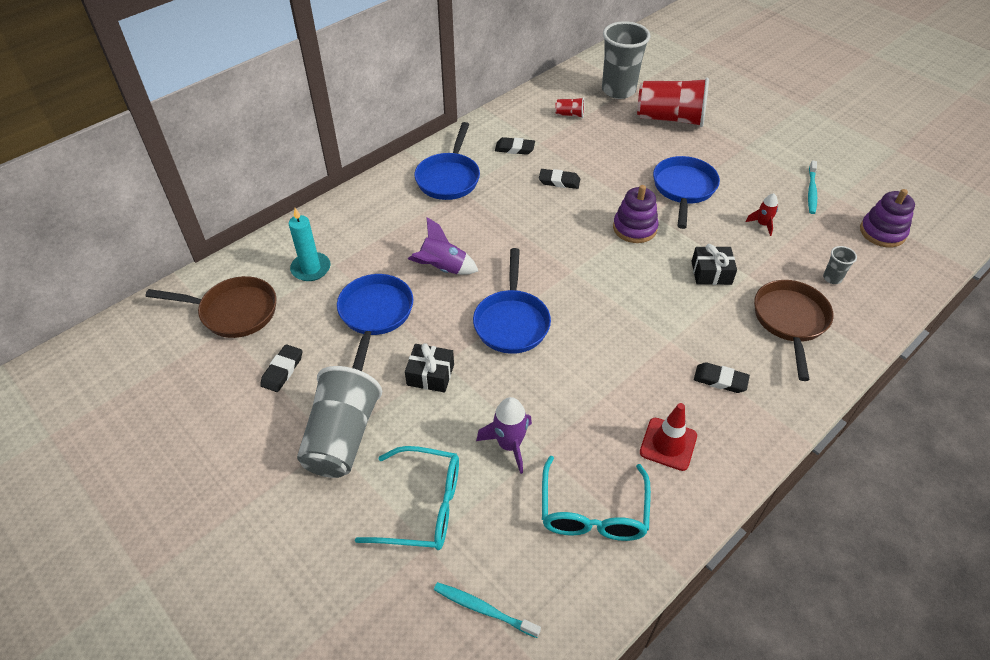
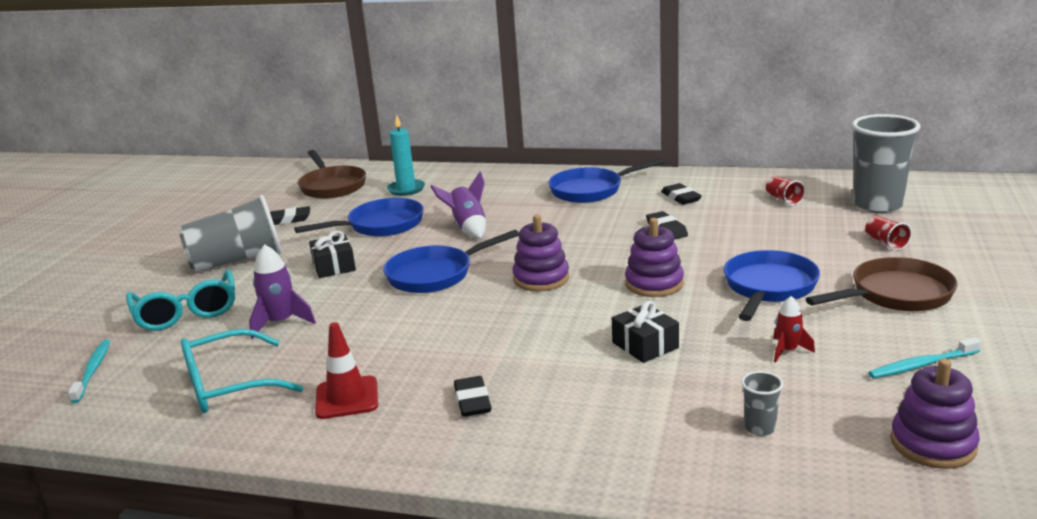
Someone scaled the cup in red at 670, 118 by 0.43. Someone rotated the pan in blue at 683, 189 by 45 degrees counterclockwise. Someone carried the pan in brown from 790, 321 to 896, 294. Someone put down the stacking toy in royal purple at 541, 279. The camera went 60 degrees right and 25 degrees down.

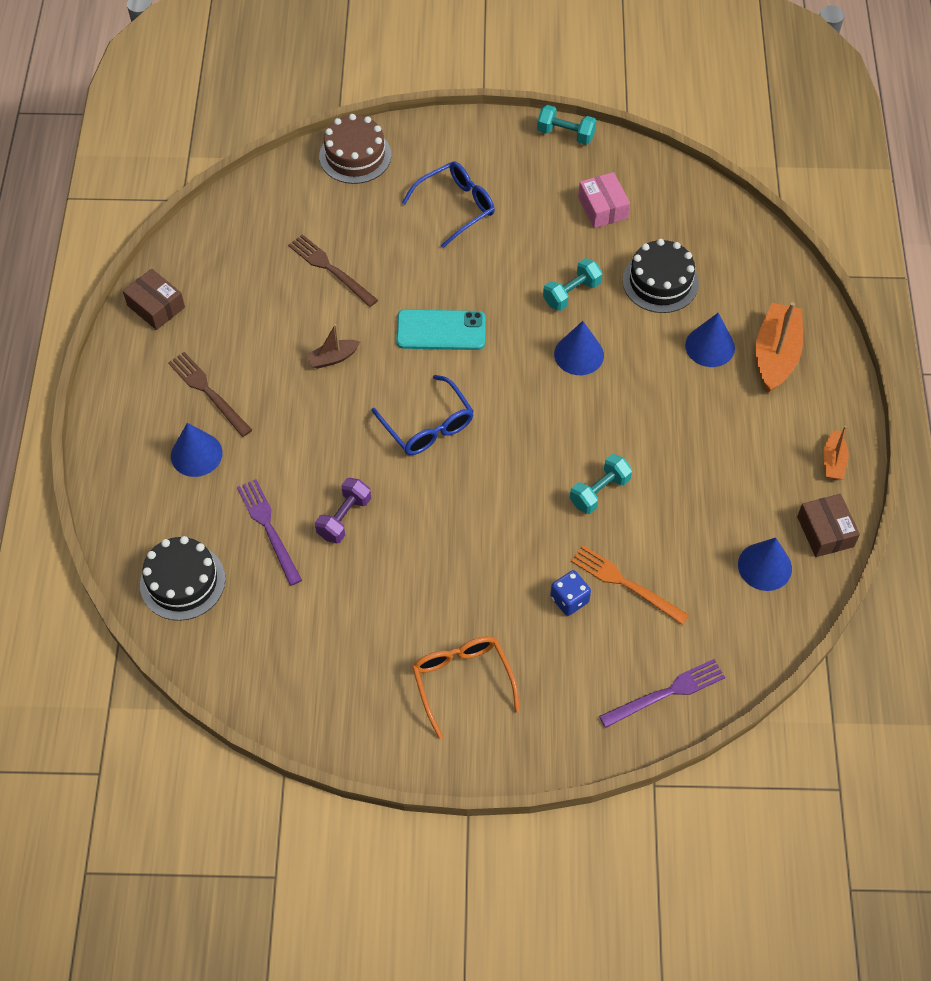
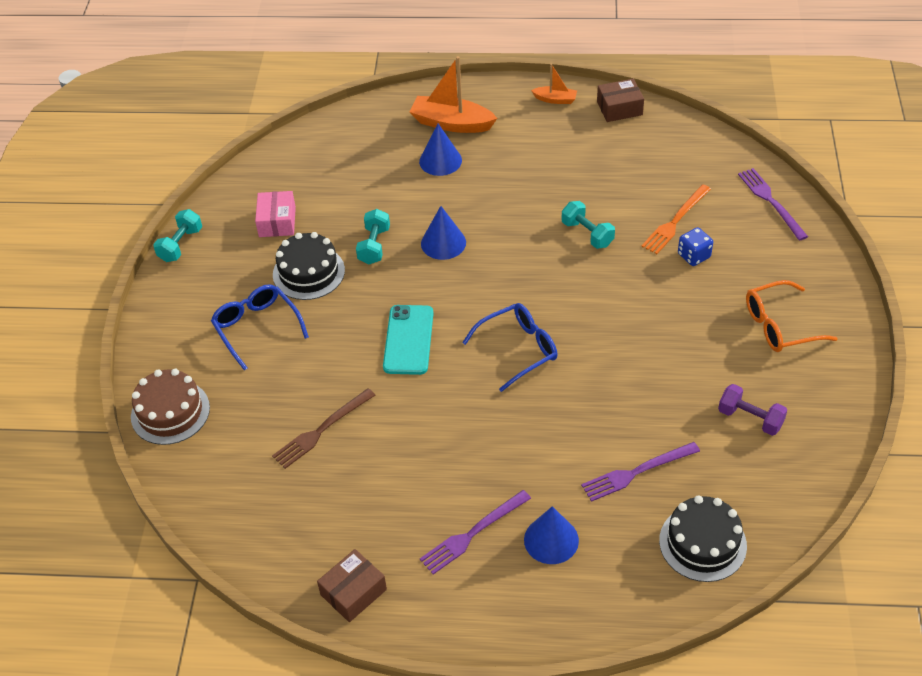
Someone repainted the table fork in brown at 208, 392, which became the table fork in royal purple at 473, 533. Someone took away the sailboat in brown at 333, 358. Someone carried the free weight in royal purple from 344, 518 to 750, 418. Someone rotated the free weight in aqua at 571, 293 by 45 degrees clockwise. Someone rotated the parcel in rosy at 602, 208 by 75 degrees counterclockwise. Someone carried the cake in black from 660, 282 to 308, 272. Someone took away the solid cone in blue at 764, 566. The camera went 85 degrees left and 10 degrees down.

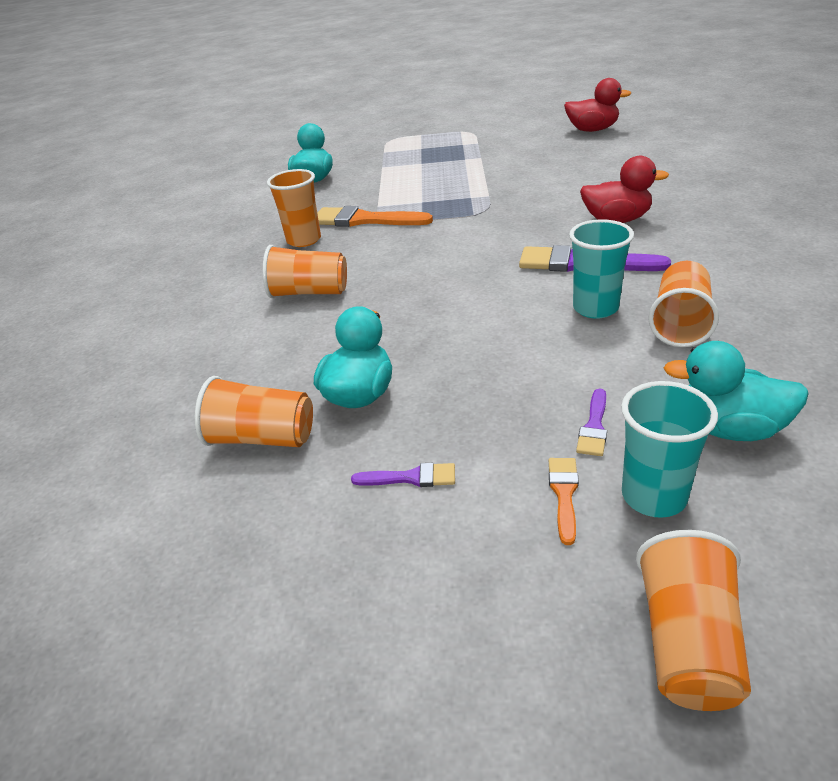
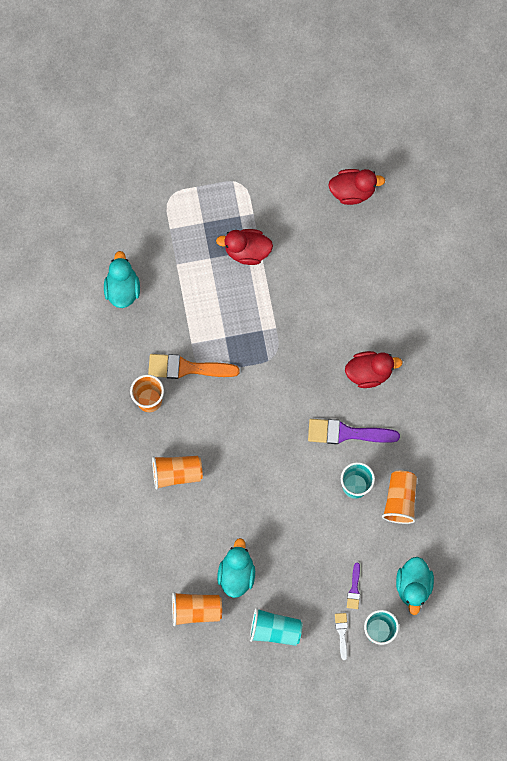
Someone swapped the paint brush in royal purple at 410, 477 for the cup in aqua at 275, 629. Someone repainted the paint brush in orange-coloured at 564, 494, which became the paint brush in white at 342, 633. Someone took away the cup in orange-coloured at 687, 642. Someone rotated the toy duck in aqua at 729, 429 by 90 degrees counterclockwise. Someone put down the toy duck in red at 247, 250. The camera went 15 degrees left and 40 degrees up.

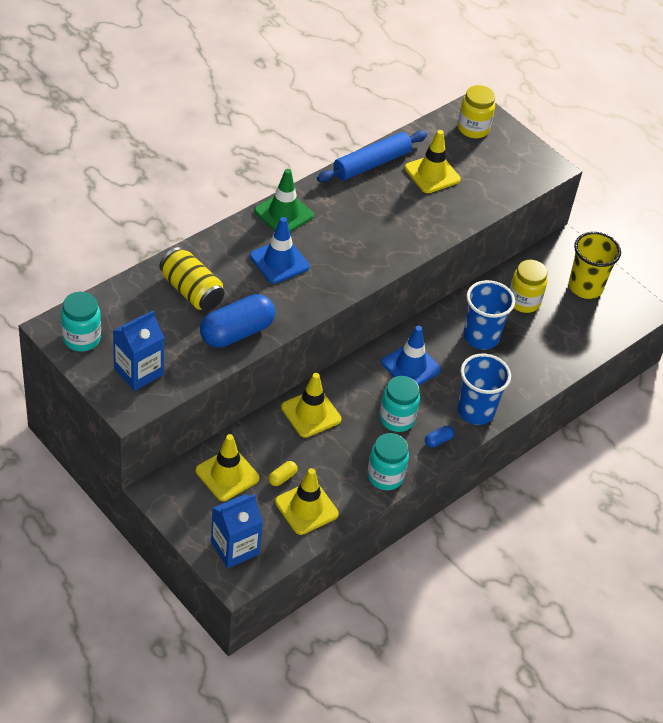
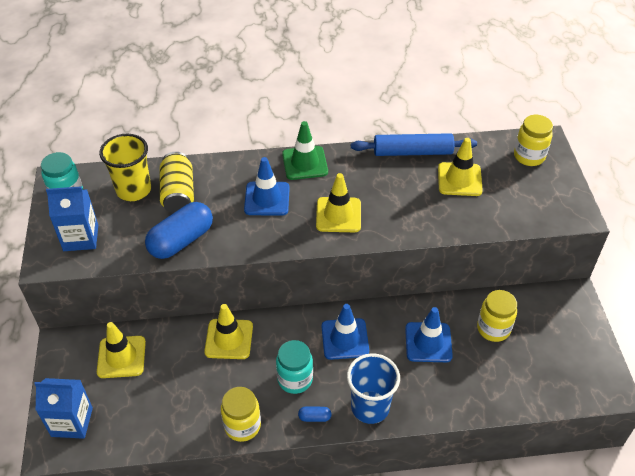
Someone rotated the pill in blue at 237, 332 by 45 degrees counterclockwise. Someone took away the pill in golden at 282, 478. Someone carried the safety cone in golden from 306, 508 to 338, 215. Someone repainted the jar in aqua at 385, 476, which became the jar in golden at 242, 426. Someone swapped the cup in blue at 481, 337 for the safety cone in blue at 428, 342. Someone carried the cup in golden from 585, 287 to 133, 190. The camera went 40 degrees right and 0 degrees up.

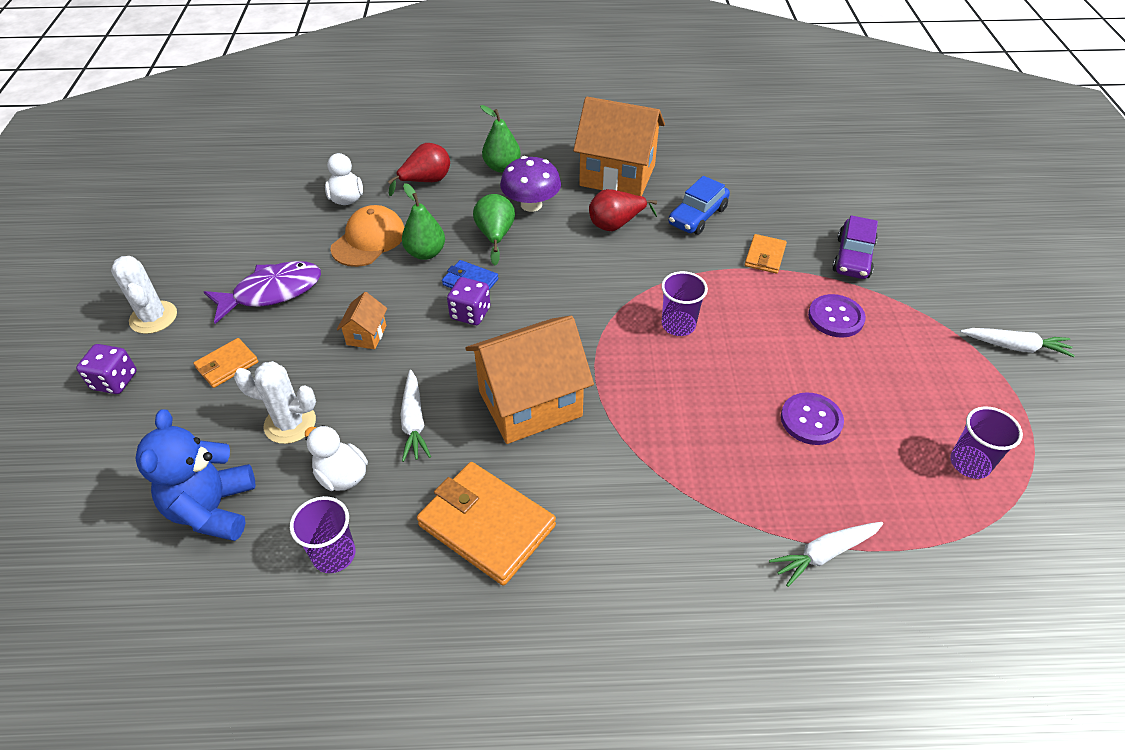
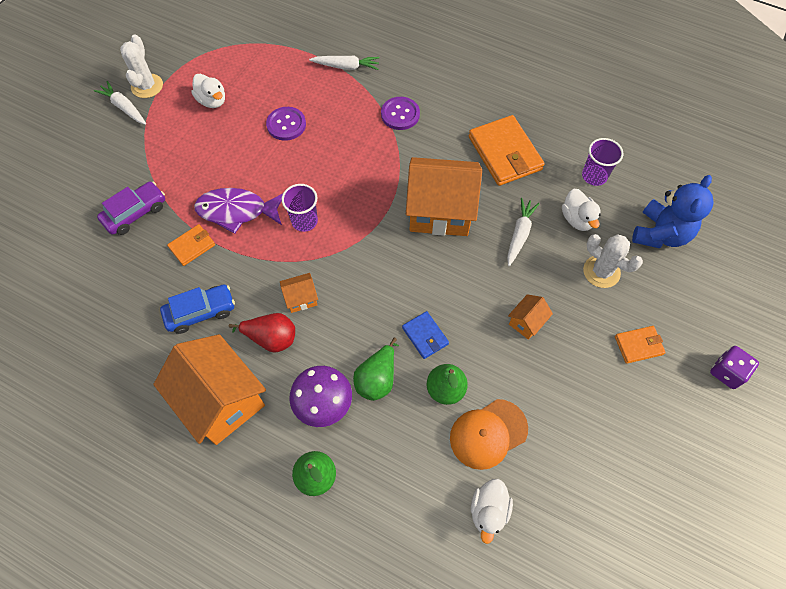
Someone carried the cactus in white from 153, 317 to 147, 86. Someone carried the fish in royal purple from 272, 292 to 237, 211. Someone took away the pear in red at 426, 181. Someone took away the die in royal purple at 470, 313. Someone carried the button in royal purple from 835, 317 to 400, 114. Someone took away the cup in royal purple at 970, 463. Someone put down the toy duck in white at 212, 101. Someone put down the cottage in orange-coloured at 301, 298. The camera went 150 degrees left and 15 degrees up.

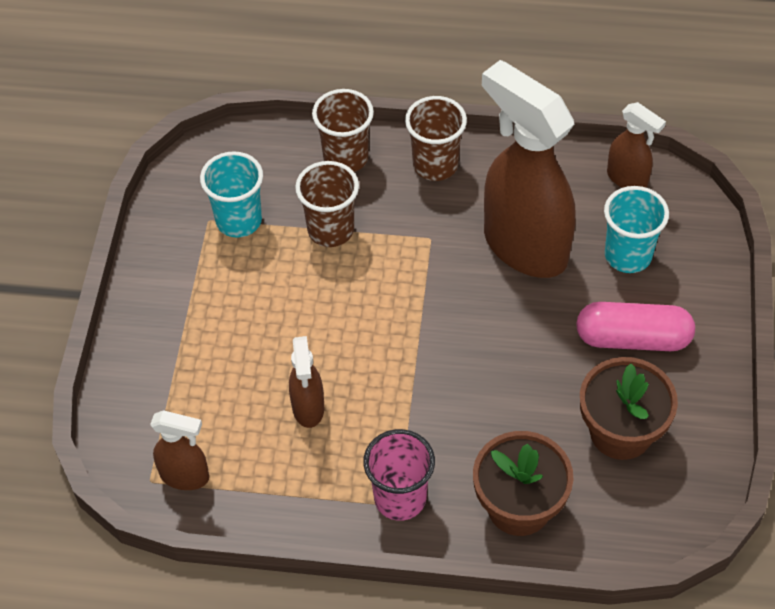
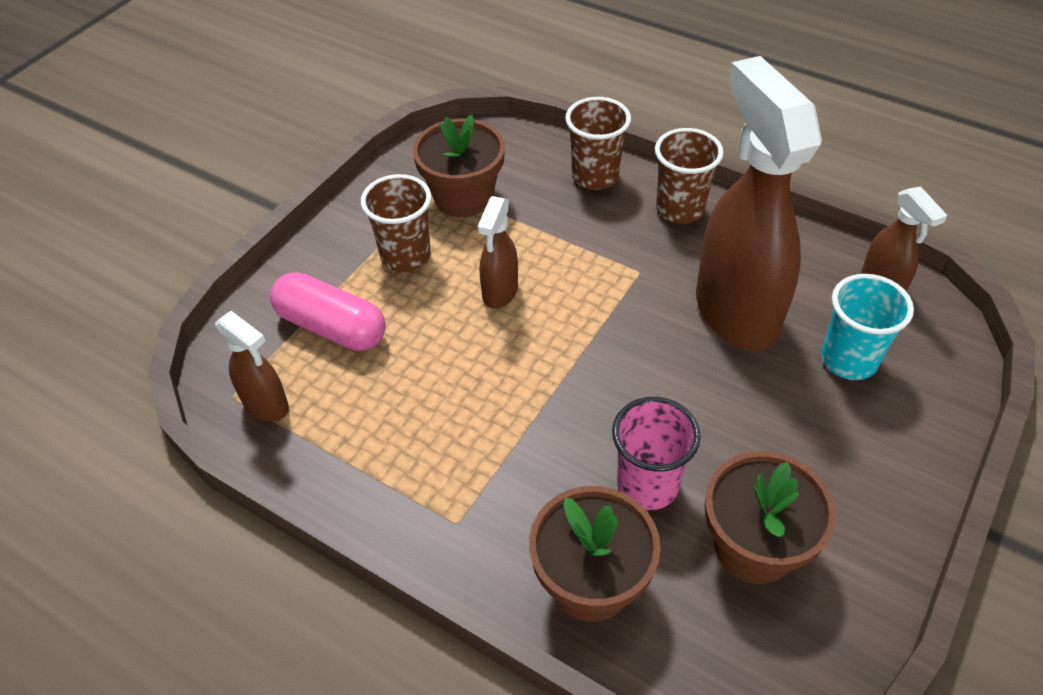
Someone swapped the cup in aqua at 239, 221 for the potted plant in brown at 463, 197. Someone carried the spray bottle in brown from 308, 408 to 500, 292. Someone carried the cup in brown from 331, 230 to 406, 256. Someone carried the cup in rosy from 400, 498 to 647, 485. Someone carried the pill in rosy from 633, 338 to 332, 327. The camera went 25 degrees right and 5 degrees down.

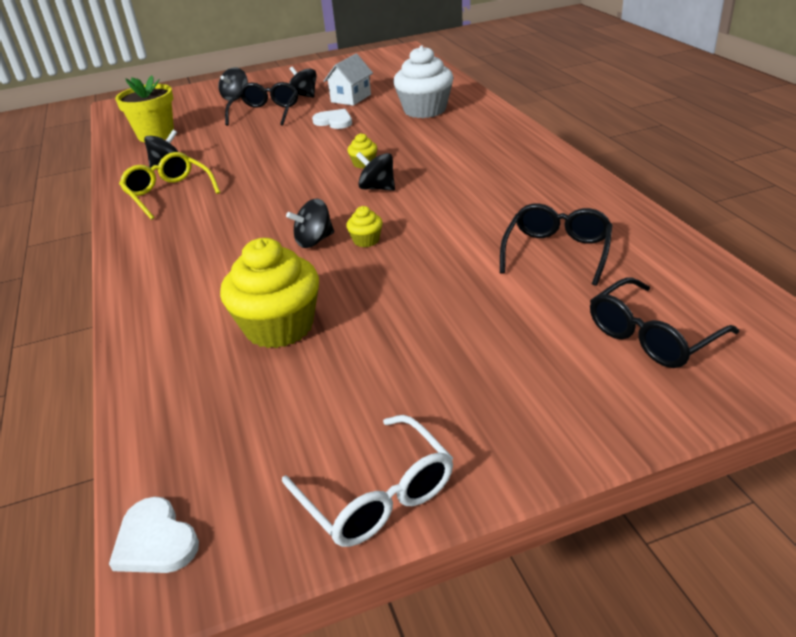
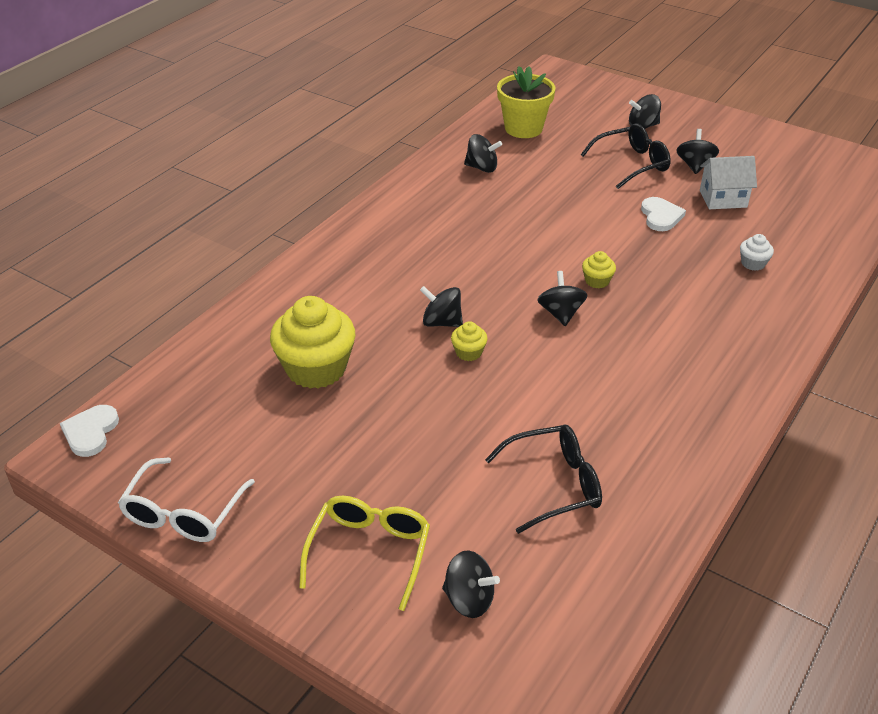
Someone carried the eyeglasses in golden from 168, 193 to 370, 551. Someone scaled the fairy cake in white at 425, 110 by 0.44. Someone swapped the eyeglasses in black at 651, 336 for the whirligig in black at 469, 599. The camera went 50 degrees right and 5 degrees up.

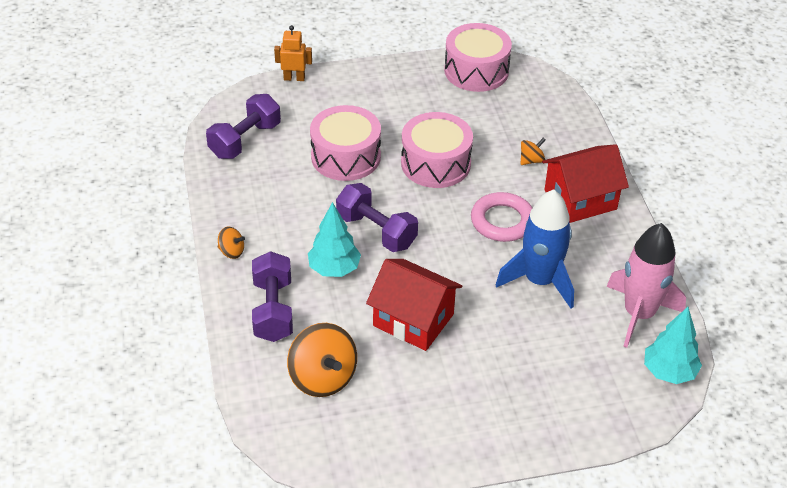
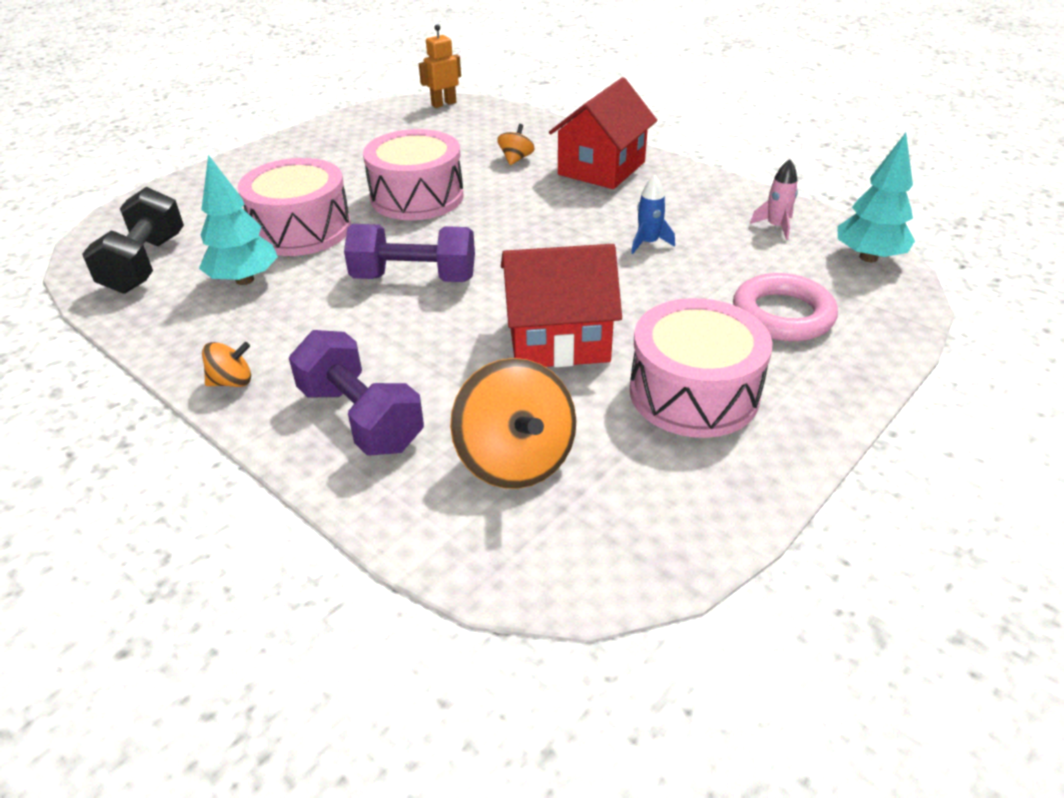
Someone repainted the free weight in royal purple at 245, 140, which became the free weight in black at 145, 264. Someone carried the robot figure in orange-coloured from 294, 78 to 443, 104. Someone rotated the whirligig in orange-coloured at 322, 378 by 45 degrees clockwise. Someone carried the toy tree in aqua from 334, 269 to 244, 280. Someone carried the snare drum in rosy from 476, 71 to 694, 392. Someone carried the torus in rosy from 502, 221 to 782, 315. Someone scaled the toy rocket in blue at 539, 281 by 0.44. Someone scaled the toy rocket in rosy at 639, 314 by 0.44. The camera went 35 degrees left and 5 degrees down.

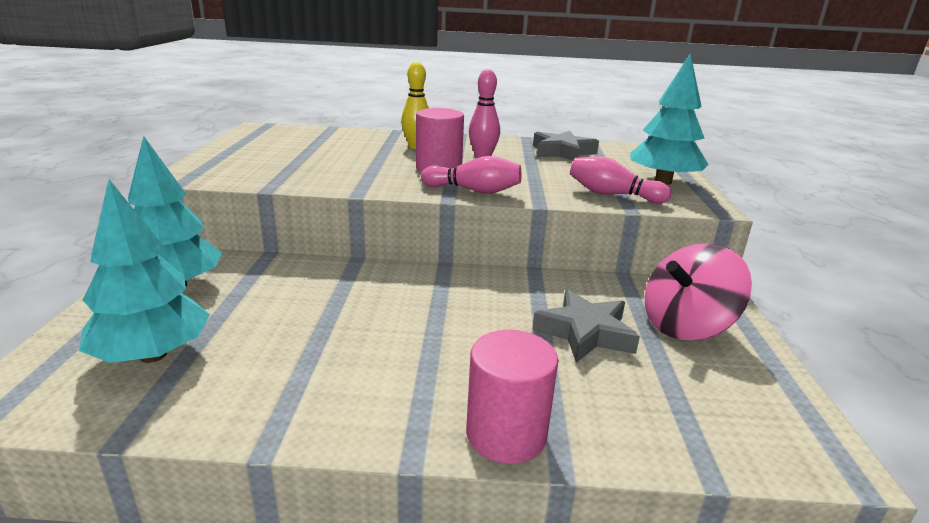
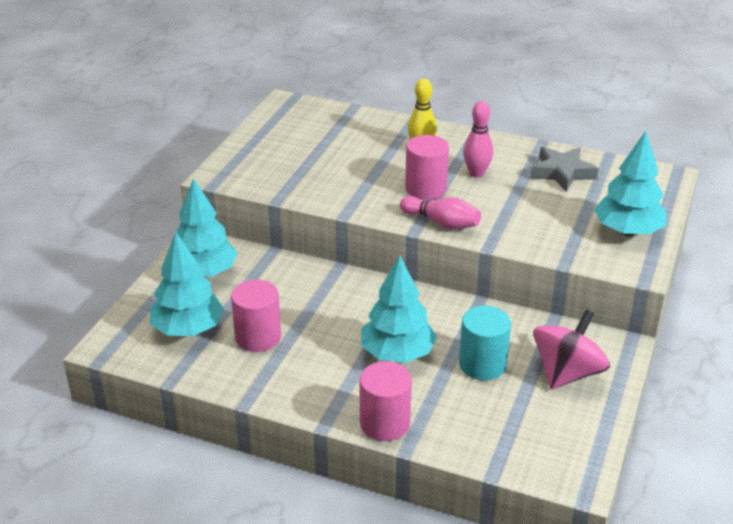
Someone swapped the five-pointed star in gray at 585, 333 for the cylinder shape in aqua at 482, 364. Someone took away the bowling pin in rosy at 612, 194. Someone rotated the whirligig in rosy at 686, 325 by 135 degrees clockwise. Someone put down the cylinder shape in rosy at 258, 337. Someone put down the toy tree in aqua at 397, 354. The camera went 20 degrees right and 10 degrees up.

